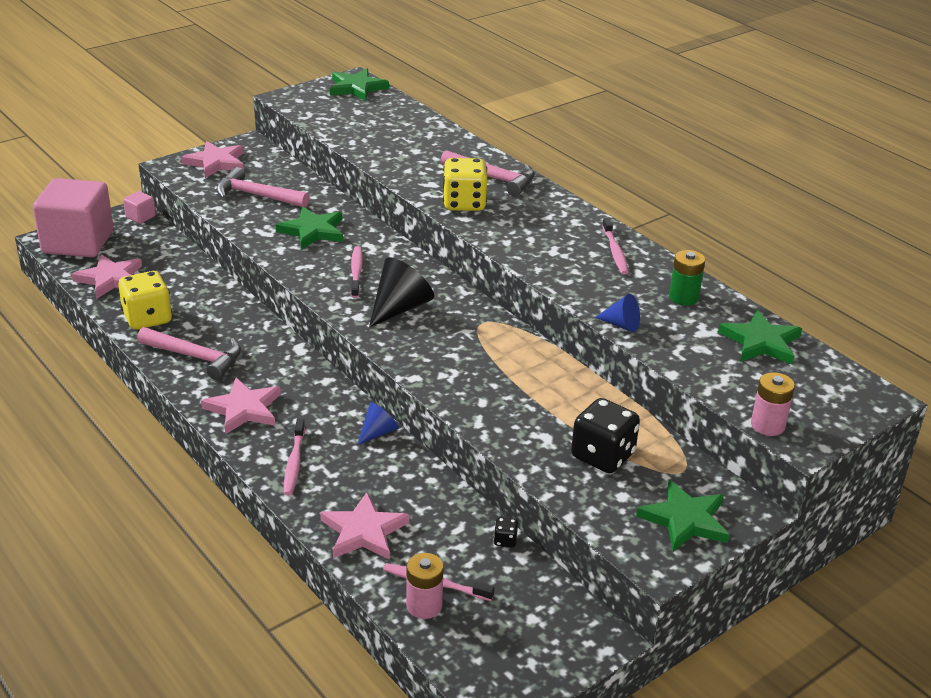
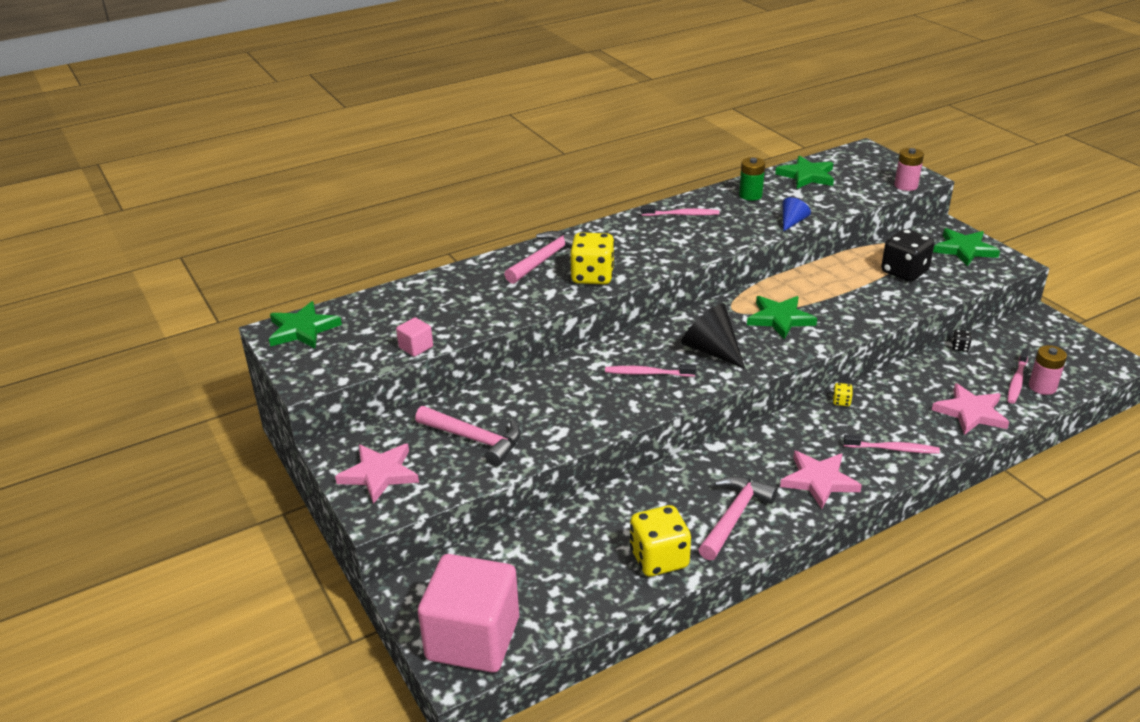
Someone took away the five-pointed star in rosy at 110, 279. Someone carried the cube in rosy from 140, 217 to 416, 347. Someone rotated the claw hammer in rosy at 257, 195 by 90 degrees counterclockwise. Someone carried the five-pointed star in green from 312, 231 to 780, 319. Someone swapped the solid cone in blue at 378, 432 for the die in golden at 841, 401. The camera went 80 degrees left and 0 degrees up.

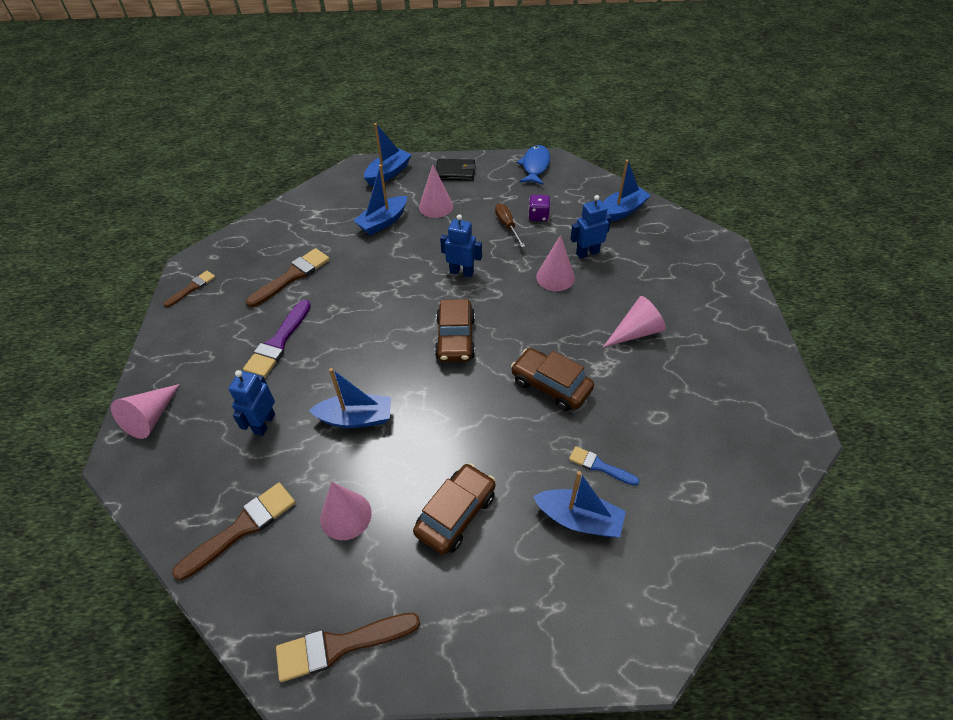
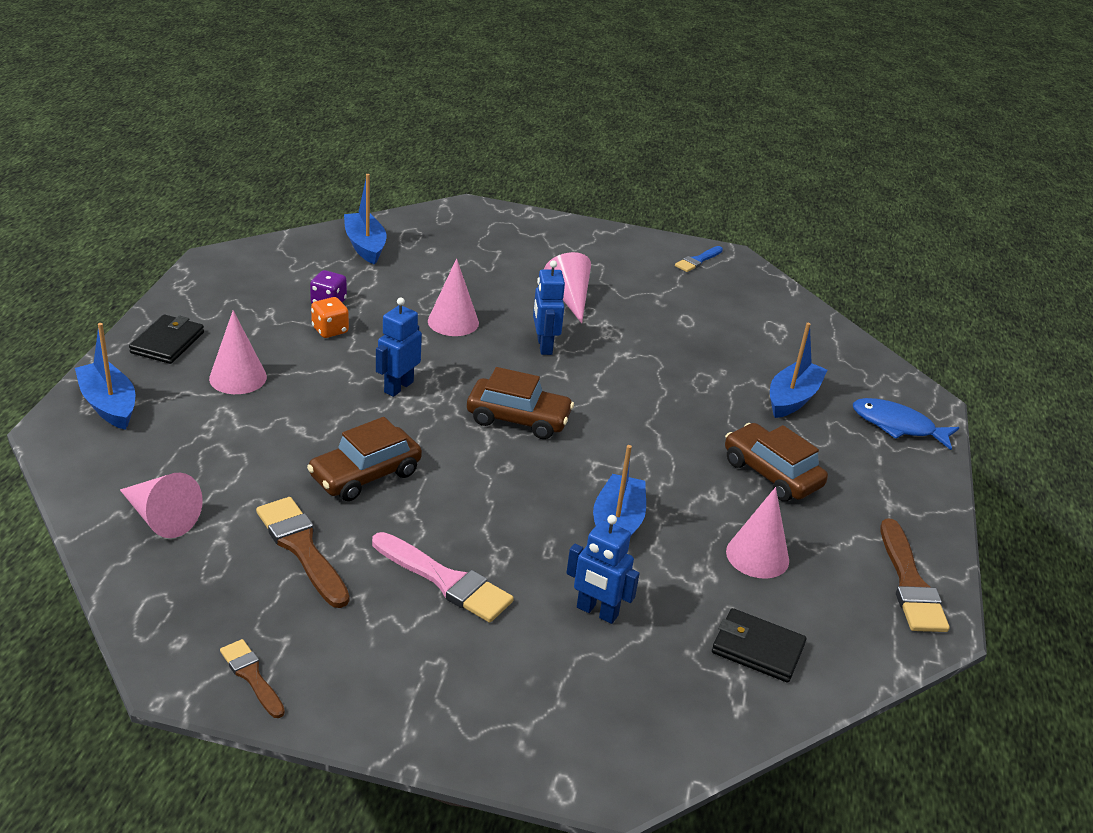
Someone carried the solid cone in rosy from 151, 417 to 161, 517. Someone swapped the paint brush in brown at 242, 528 for the wallet in black at 757, 649. Someone repainted the paint brush in royal purple at 278, 342, which became the paint brush in rosy at 445, 580. Someone took away the sailboat in blue at 383, 222. Someone swapped the hand screwdriver in brown at 507, 226 for the die in orange-coloured at 330, 330. Someone carried the toy car in brown from 551, 385 to 365, 475. Someone carried the fish in blue from 535, 166 to 897, 426. Someone carried the paint brush in blue from 599, 466 to 698, 261. Someone carried the robot figure in blue from 587, 253 to 544, 346. The camera went 80 degrees left and 15 degrees down.

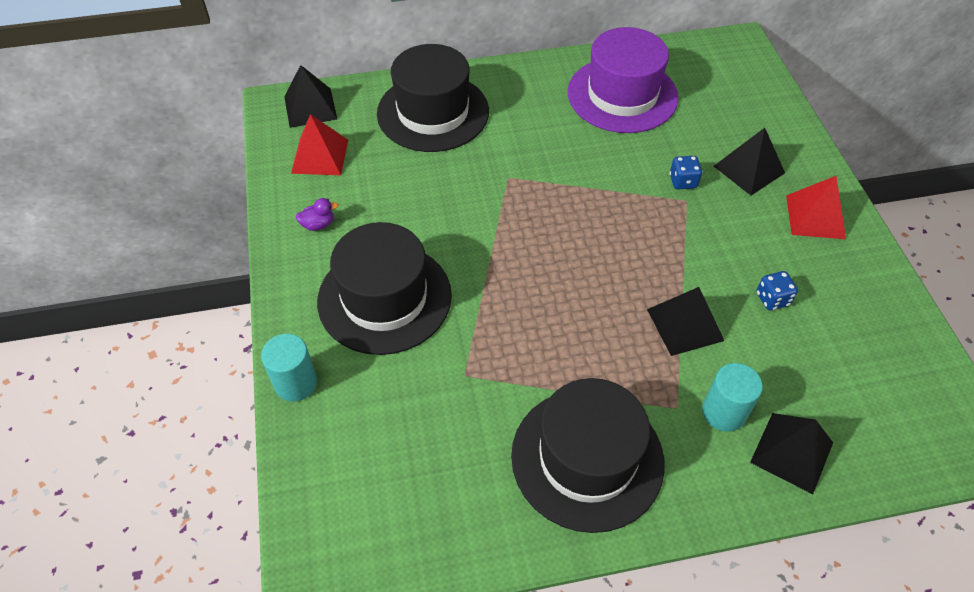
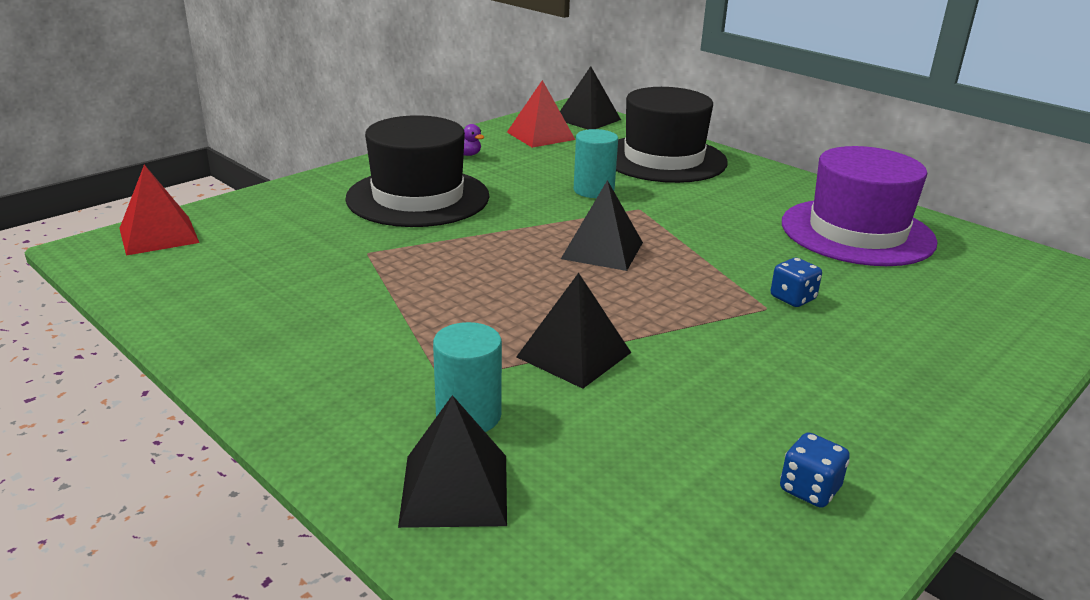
Someone carried the cylinder shape in aqua from 295, 383 to 593, 190. Someone took away the tall hat in black at 587, 458. Someone carried the pyramid shape in black from 749, 169 to 602, 250. Someone carried the die in blue from 772, 299 to 809, 489. Someone carried the pyramid shape in red from 815, 216 to 159, 235. The camera went 55 degrees right and 25 degrees down.

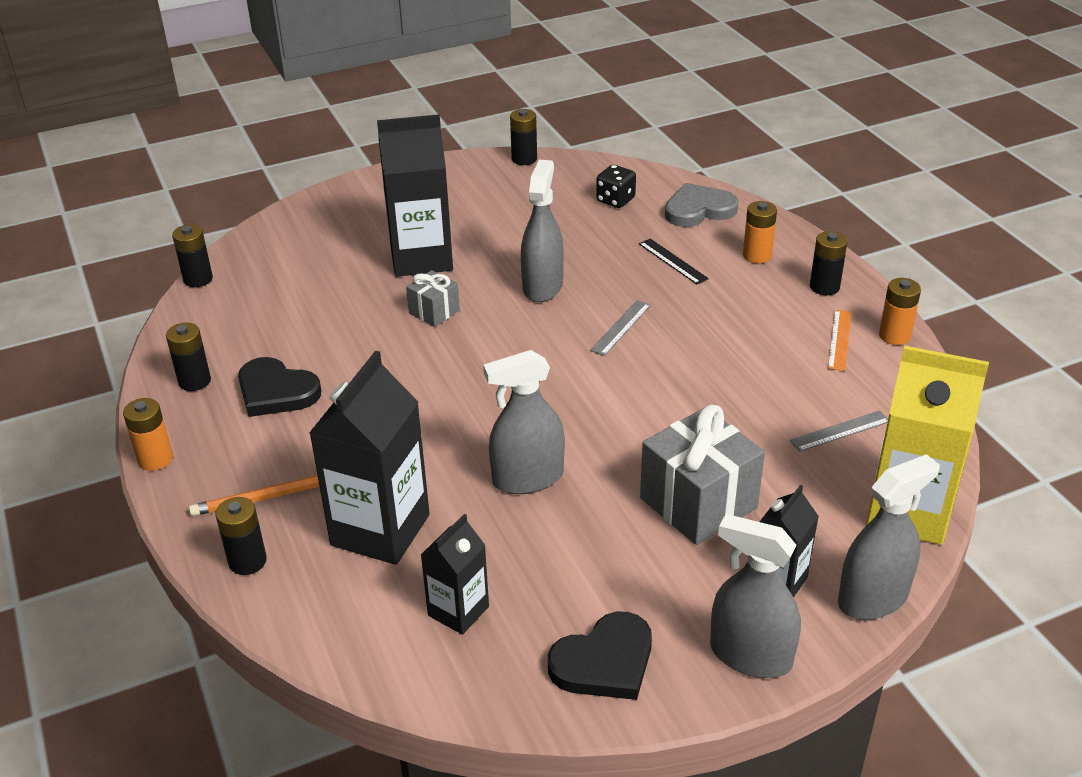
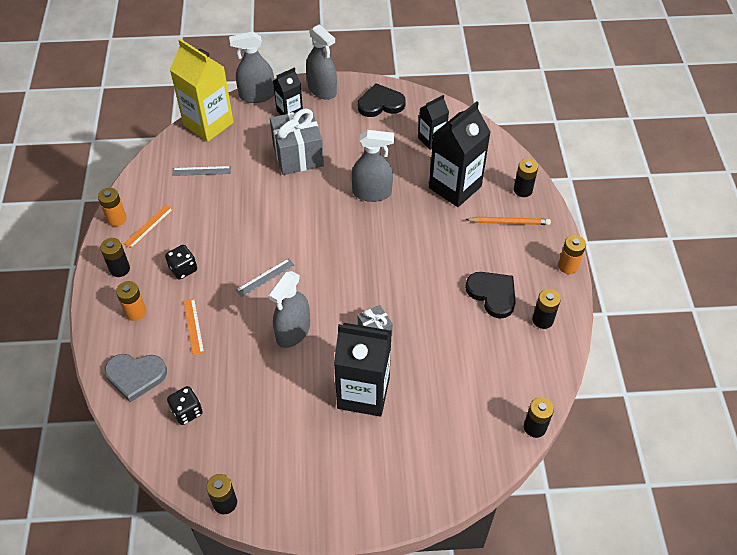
Someone repainted the straightedge in black at 673, 261, which became the straightedge in orange-coloured at 193, 326. Someone put down the die in black at 183, 269. The camera went 160 degrees left and 15 degrees up.

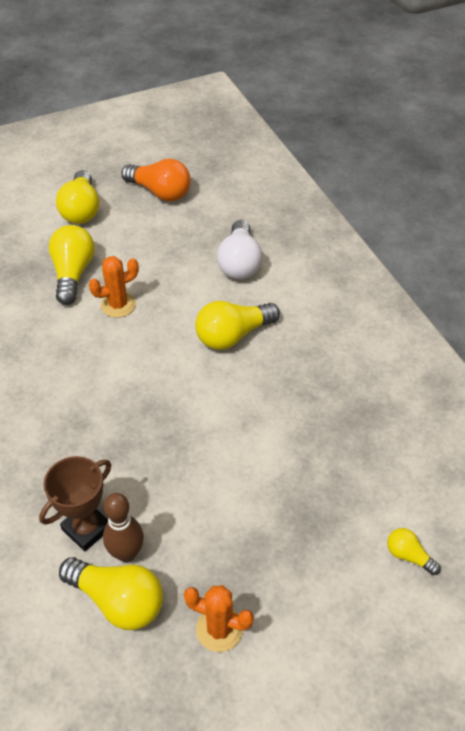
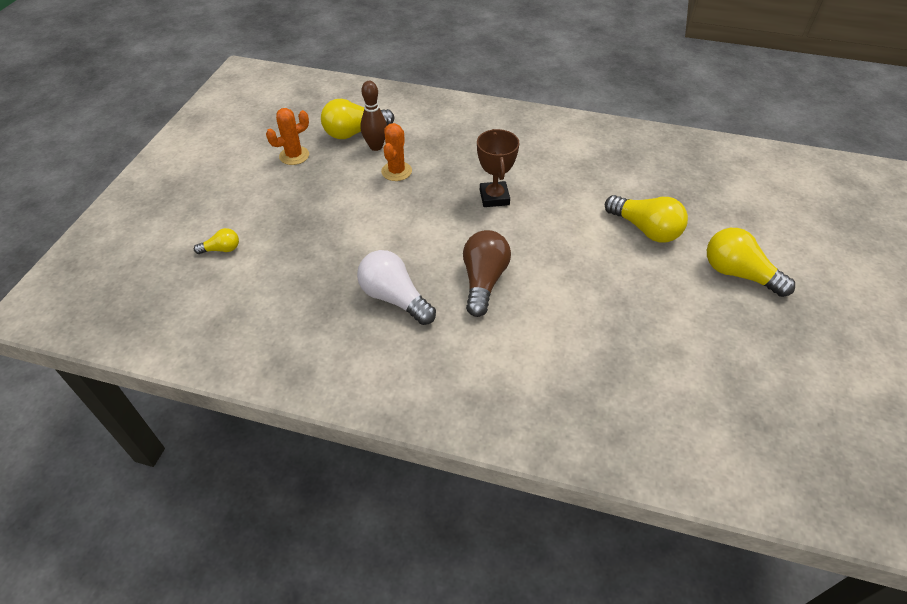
Someone carried the award cup in brown from 86, 528 to 494, 197. Someone carried the cactus in orange-coloured from 118, 305 to 396, 171. Someone took away the lightbulb in orange-coloured at 160, 192. Someone repainted the lightbulb in golden at 233, 335, which became the lightbulb in brown at 483, 281. Someone carried the lightbulb in white from 239, 263 to 394, 298. The camera went 130 degrees right and 0 degrees up.

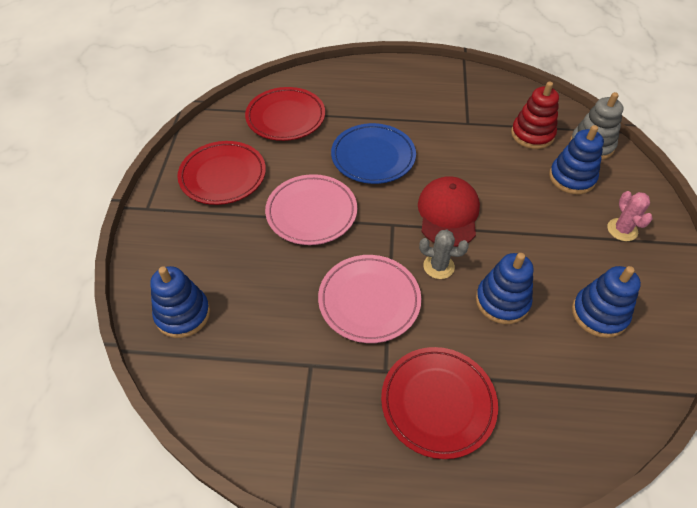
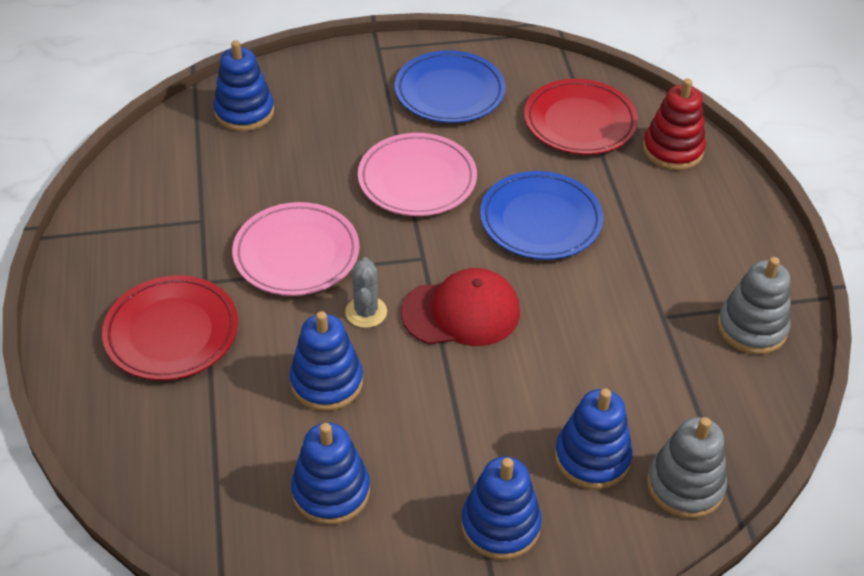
Someone repainted the flat dish in red at 223, 176, which became the flat dish in blue at 449, 92. Someone carried the stacking toy in red from 532, 134 to 672, 150. Someone swapped the cactus in rosy at 622, 230 for the stacking toy in blue at 500, 525. Someone put down the stacking toy in gray at 752, 328. The camera went 75 degrees right and 5 degrees down.

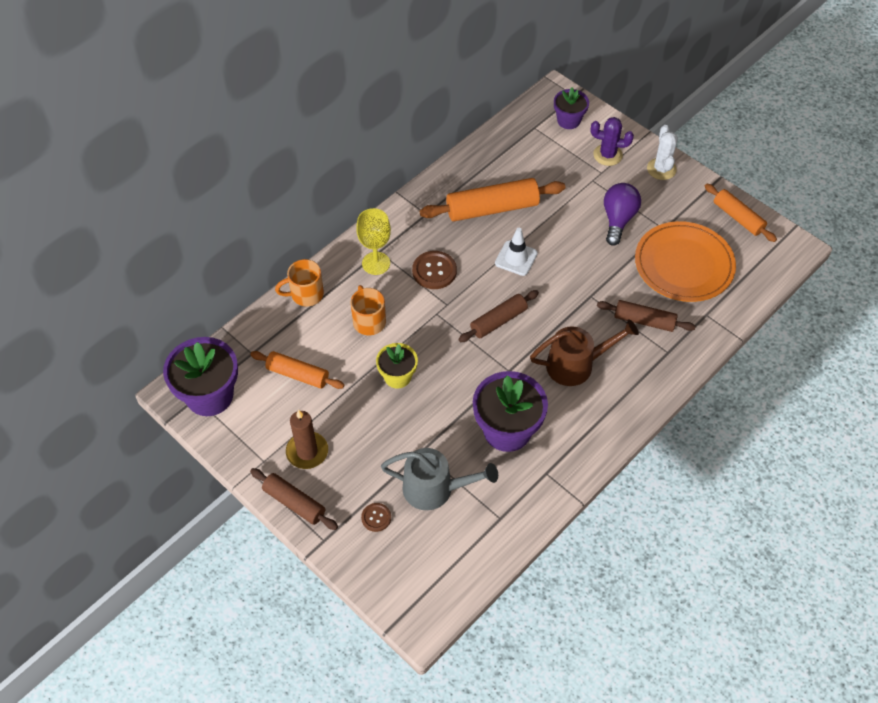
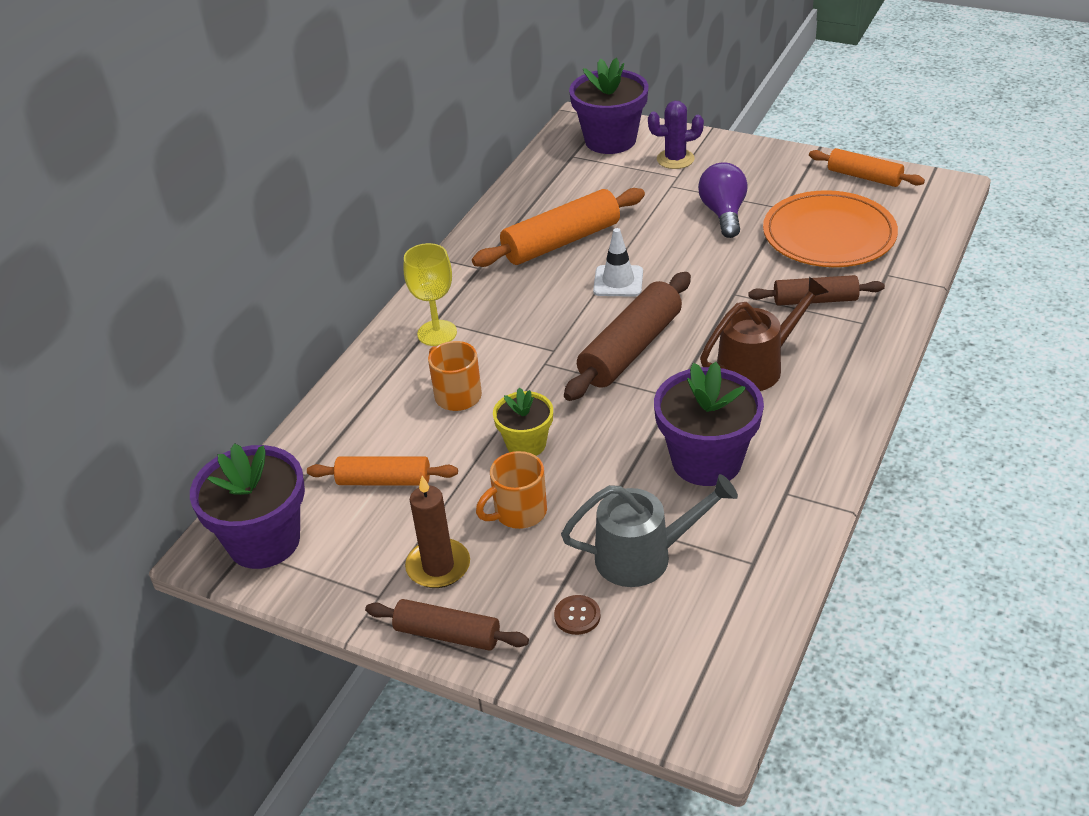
Someone carried the mug in orange-coloured from 306, 294 to 519, 512. Someone took away the button in brown at 434, 271. Someone scaled the pastry roller in brown at 498, 321 by 1.60. Someone scaled the potted plant in royal purple at 568, 120 by 1.71. Someone took away the cactus in white at 661, 169. The camera went 15 degrees left and 15 degrees down.

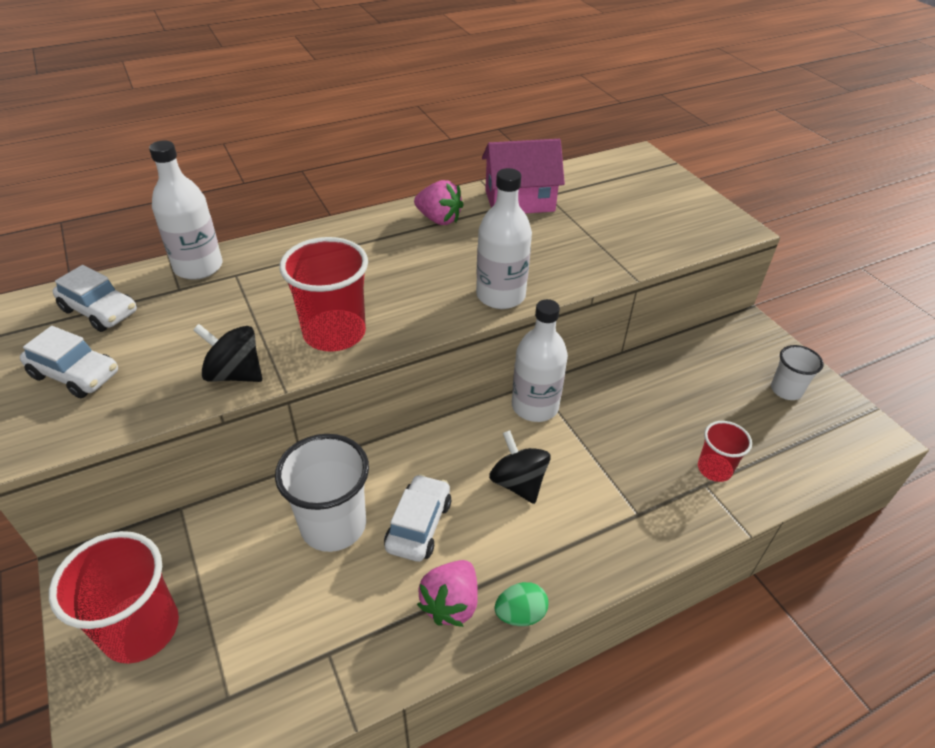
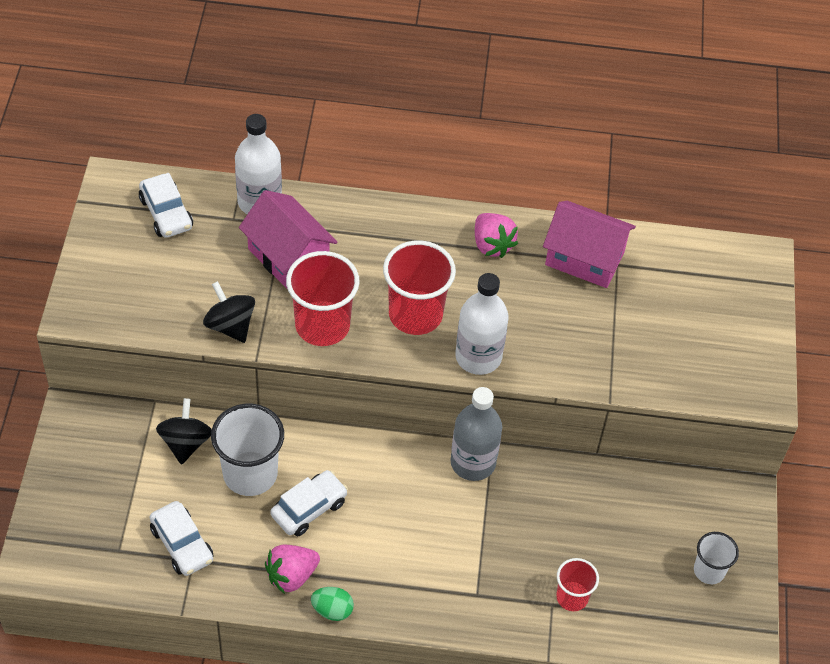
Someone carried the toy car in white from 75, 374 to 182, 544. Someone carried the cup in red from 141, 629 to 415, 314. Someone carried the whirligig in black from 518, 483 to 185, 443. Someone repainted the bottle in white at 535, 406, which became the bottle in gray at 473, 462. Someone put down the cottage in rosy at 288, 257. The camera went 30 degrees right and 10 degrees up.

